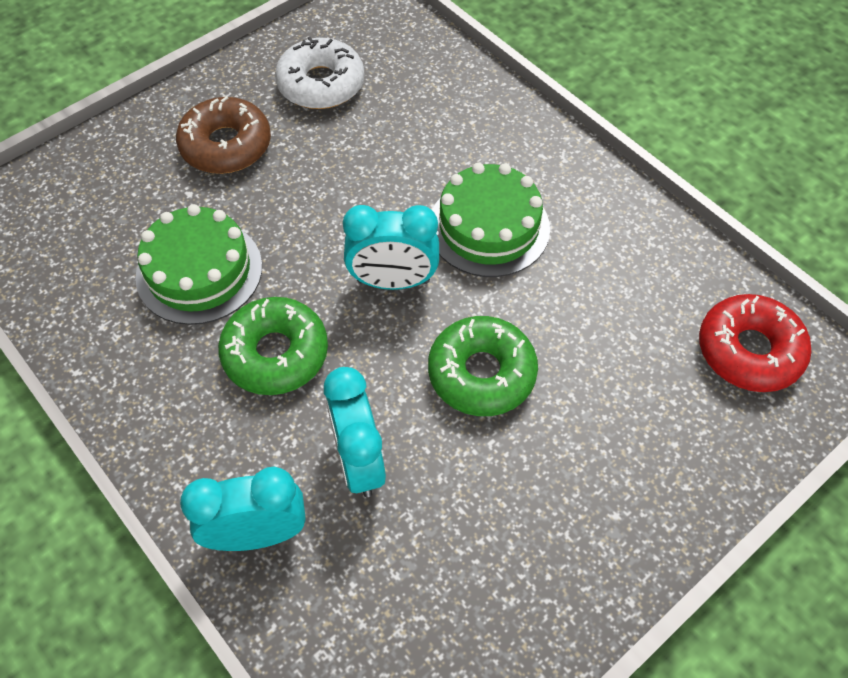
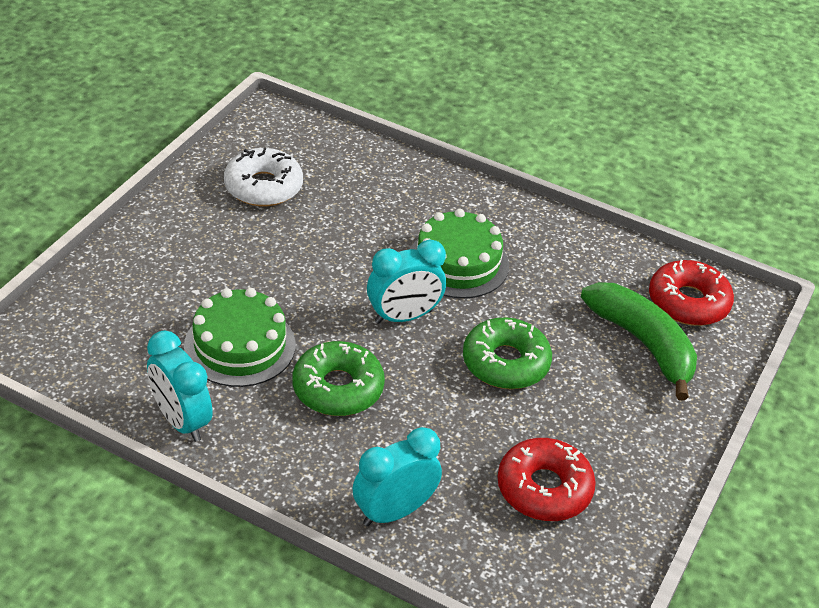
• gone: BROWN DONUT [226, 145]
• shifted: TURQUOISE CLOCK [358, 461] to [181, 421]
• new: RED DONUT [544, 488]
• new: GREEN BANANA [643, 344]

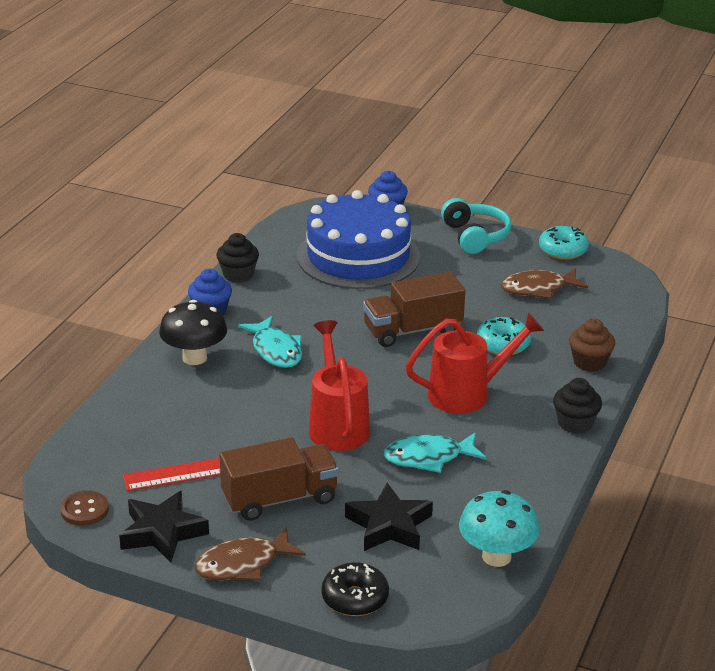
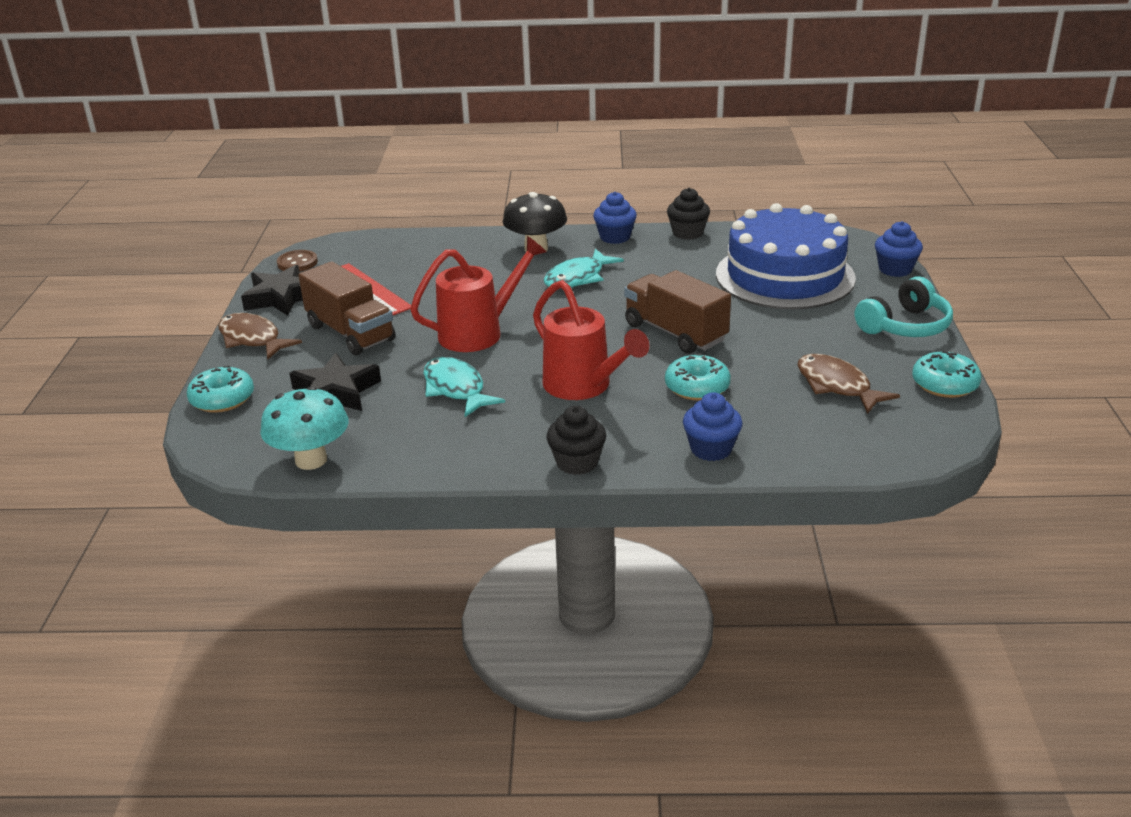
• repainted: BLACK DONUT [355, 598] to TURQUOISE DONUT [222, 399]
• repainted: BROWN CUPCAKE [589, 362] to BLUE CUPCAKE [711, 449]

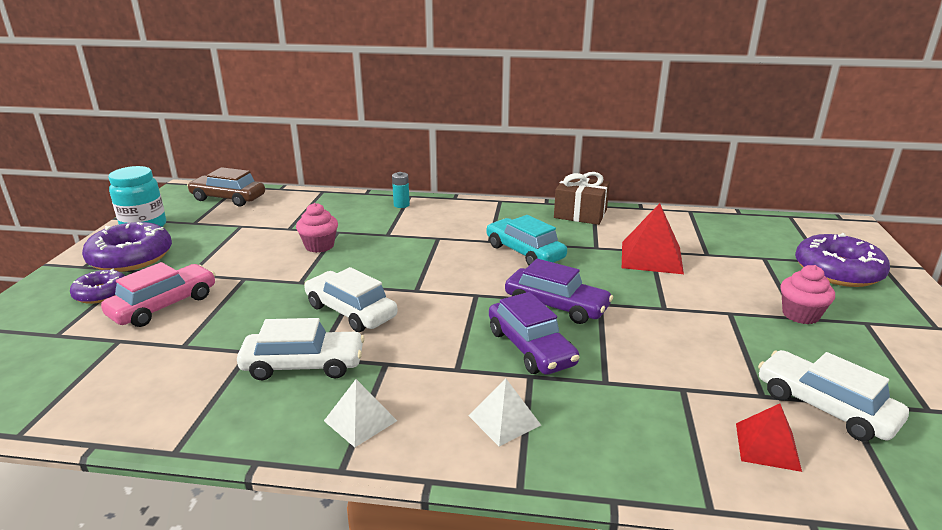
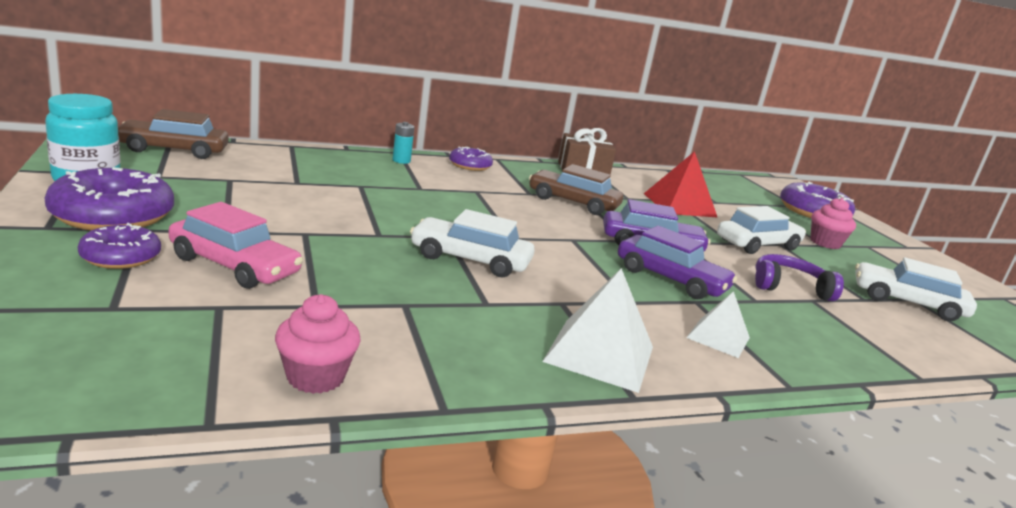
• rotated: PINK CAR [164, 305] = [234, 266] 105 degrees clockwise
• shifted: WHITE CAR [303, 365] to [757, 244]
• shifted: PINK CUPCAKE [319, 246] to [316, 377]
• scaled: WHITE PYRAMID [360, 420] = [600, 353] x1.64
• repainted: TURQUOISE CAR [524, 252] to BROWN CAR [573, 202]
• gone: RED PYRAMID [767, 446]
• new: PURPLE DONUT [470, 165]
• new: PURPLE HEADPHONES [789, 287]

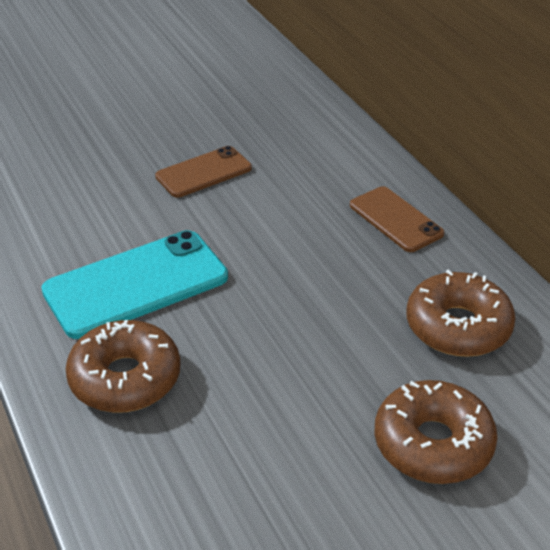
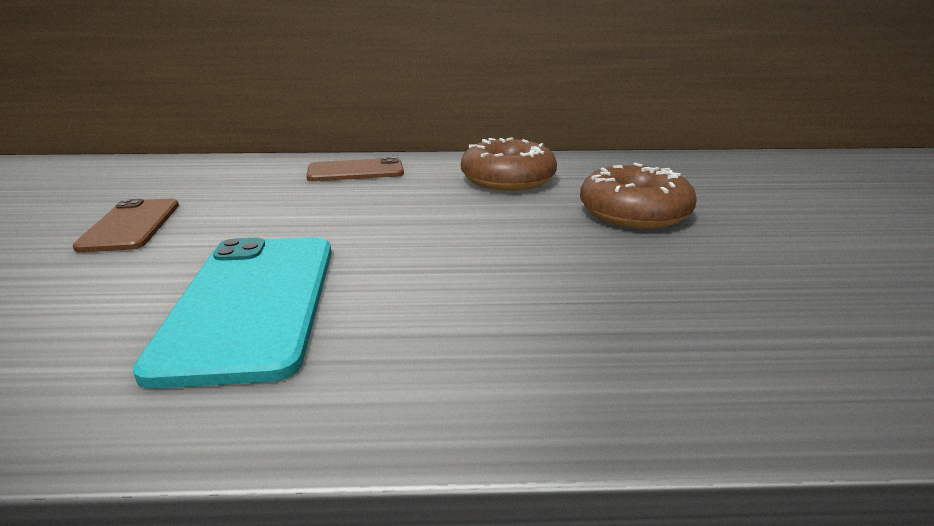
• gone: BROWN DONUT [125, 378]

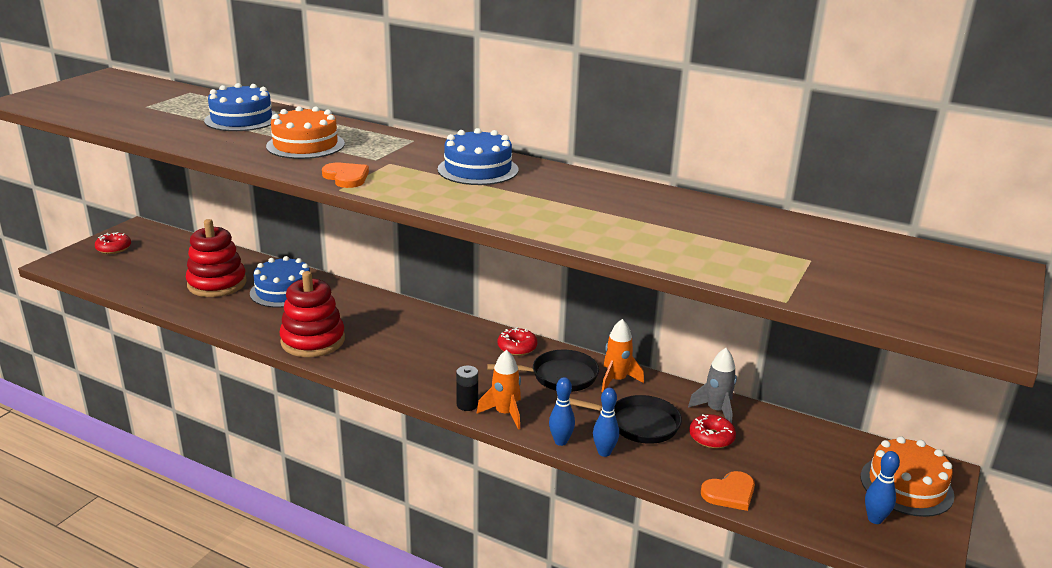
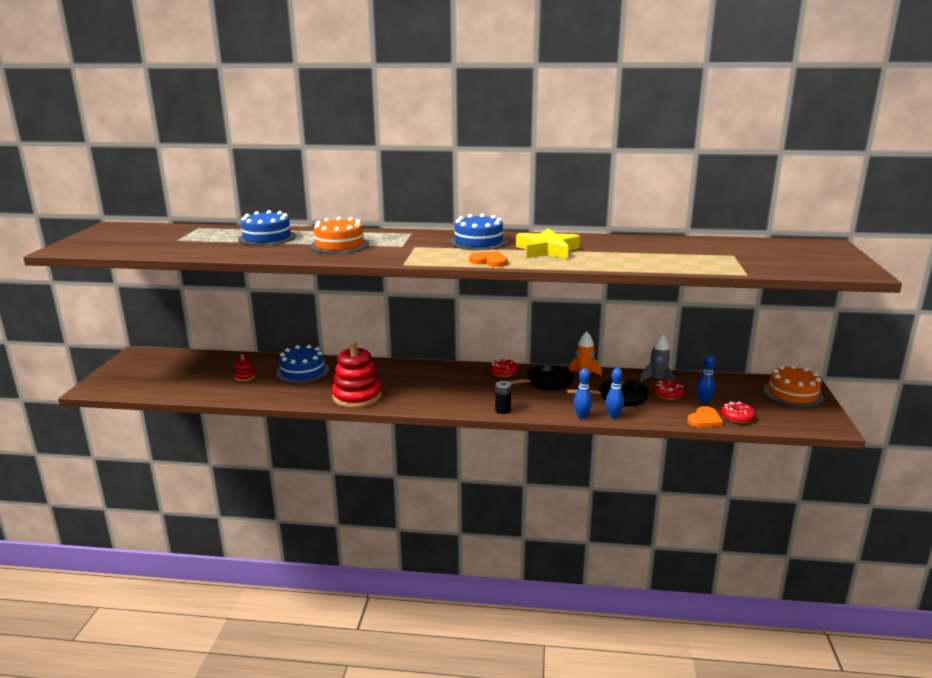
• shifted: RED DONUT [114, 248] to [737, 417]
• scaled: RED STACKING TOY [217, 284] = [245, 377] x0.44
• shifted: ORANGE HEART [346, 177] to [489, 261]
• gone: ORANGE ROCKET [505, 413]
• shifted: BLUE BOWLING PIN [875, 519] to [704, 401]
• new: YELLOW STAR [547, 250]

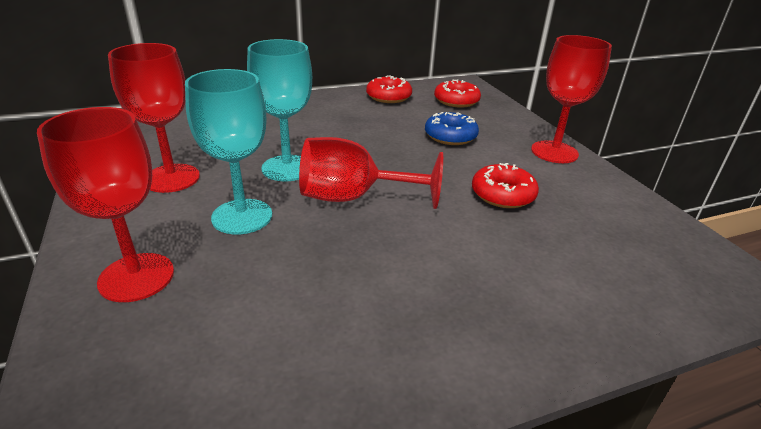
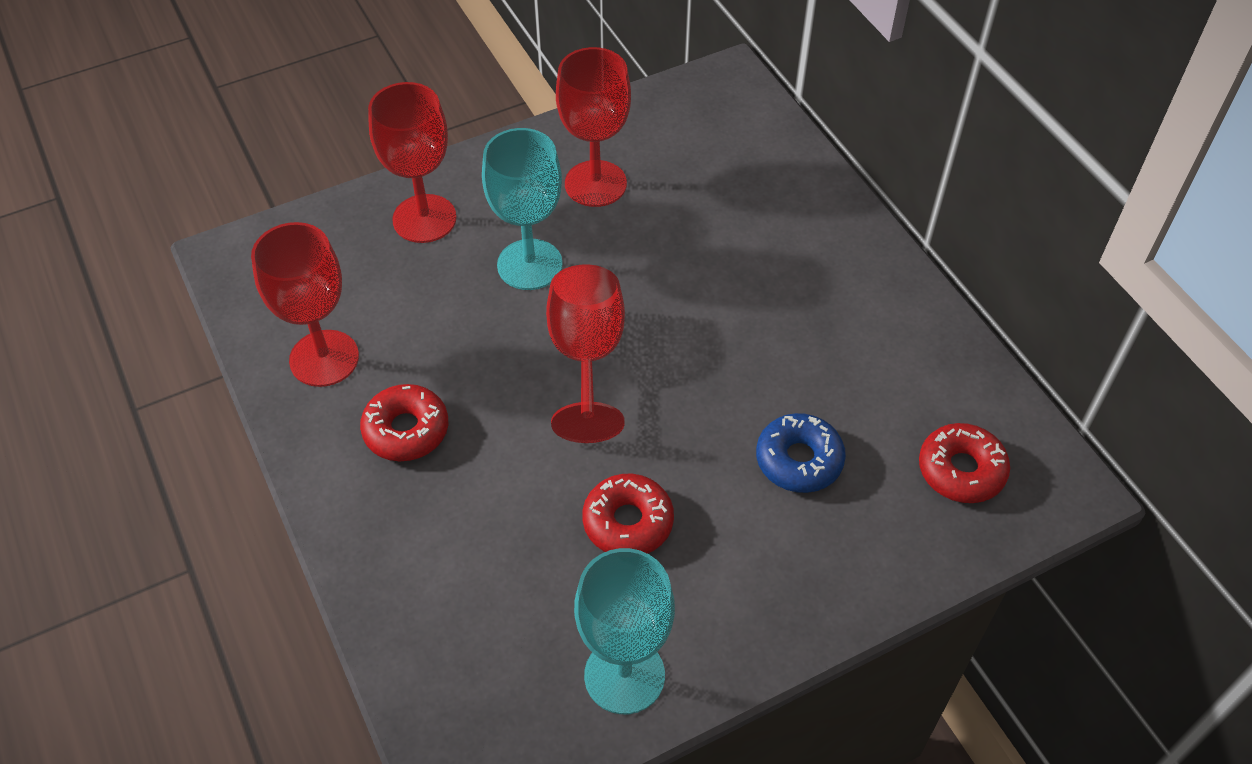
• shifted: TURQUOISE GOBLET [287, 168] to [624, 675]
• shifted: RED DONUT [388, 97] to [406, 430]
• shifted: RED GOBLET [554, 152] to [324, 358]

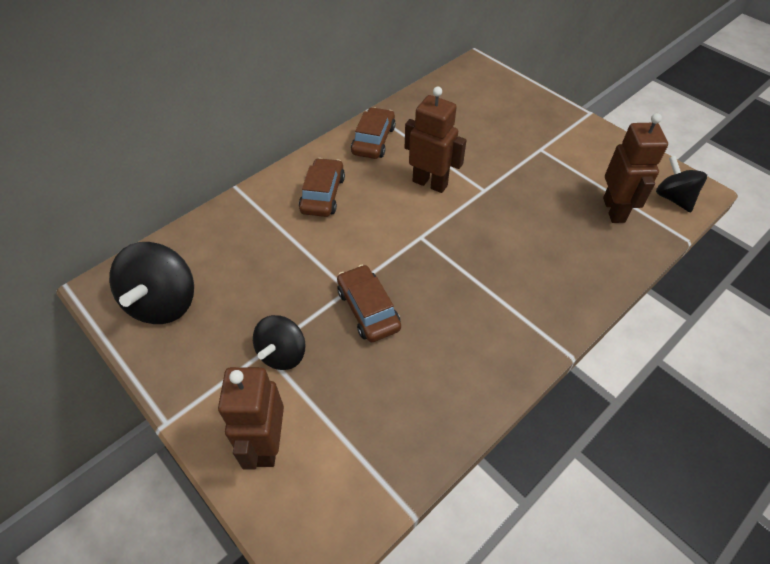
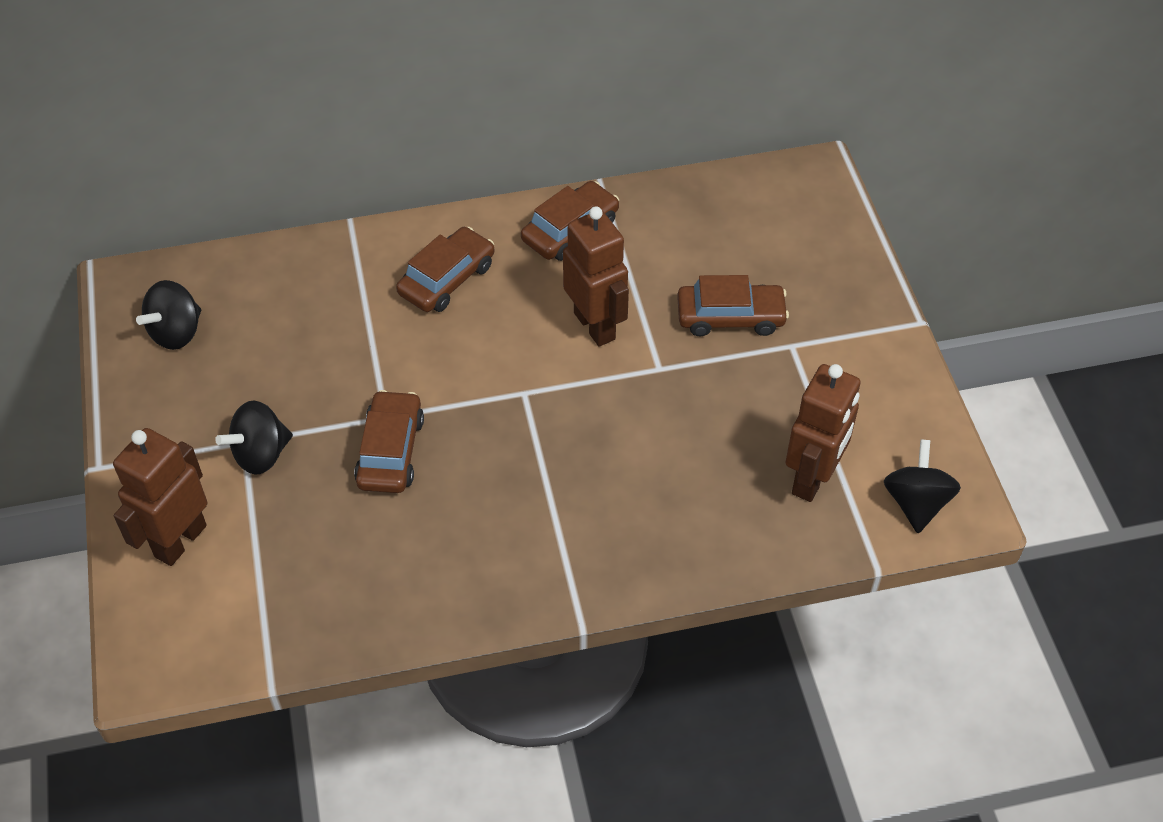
• scaled: BLACK SPINNING TOP [163, 303] = [176, 332] x0.64
• new: BROWN CAR [730, 317]

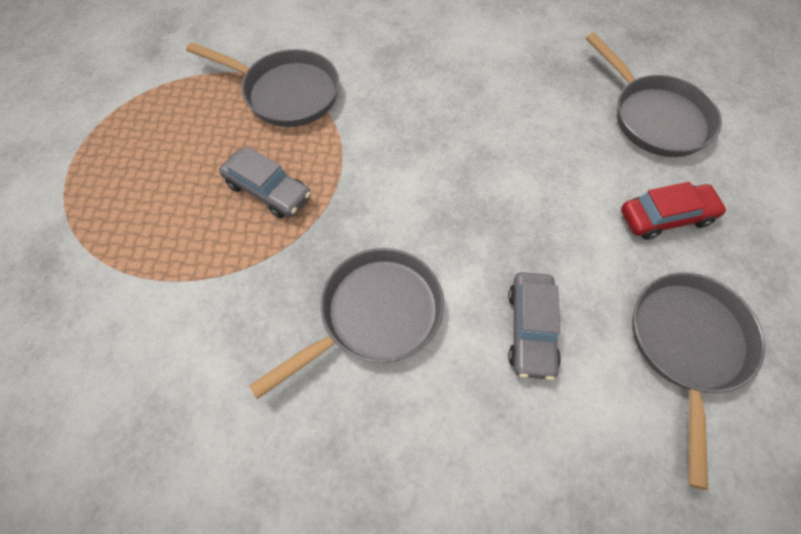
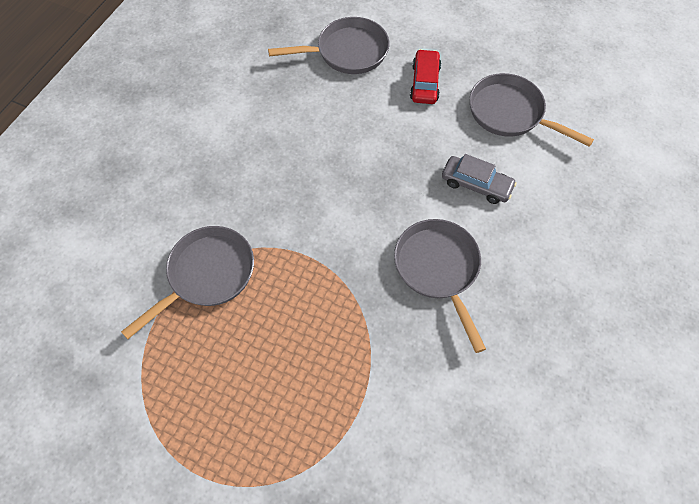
• gone: GREY CAR [268, 190]

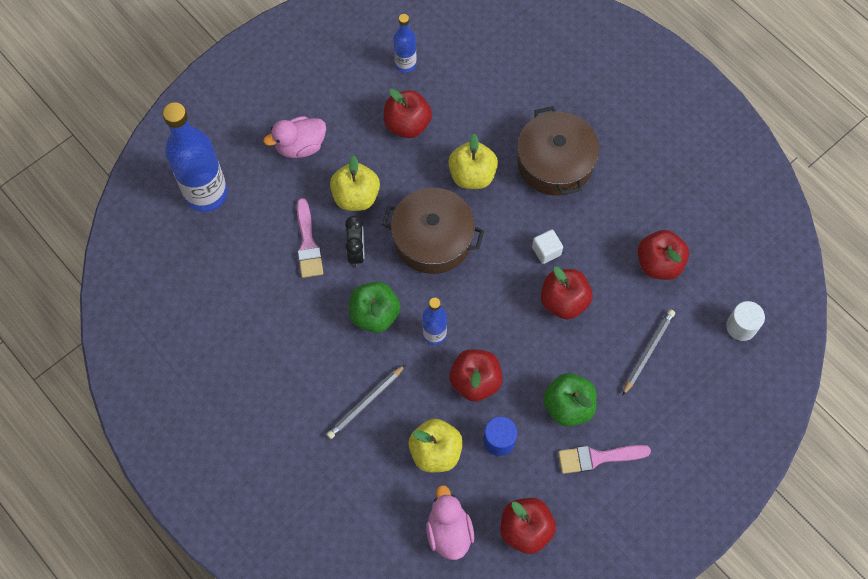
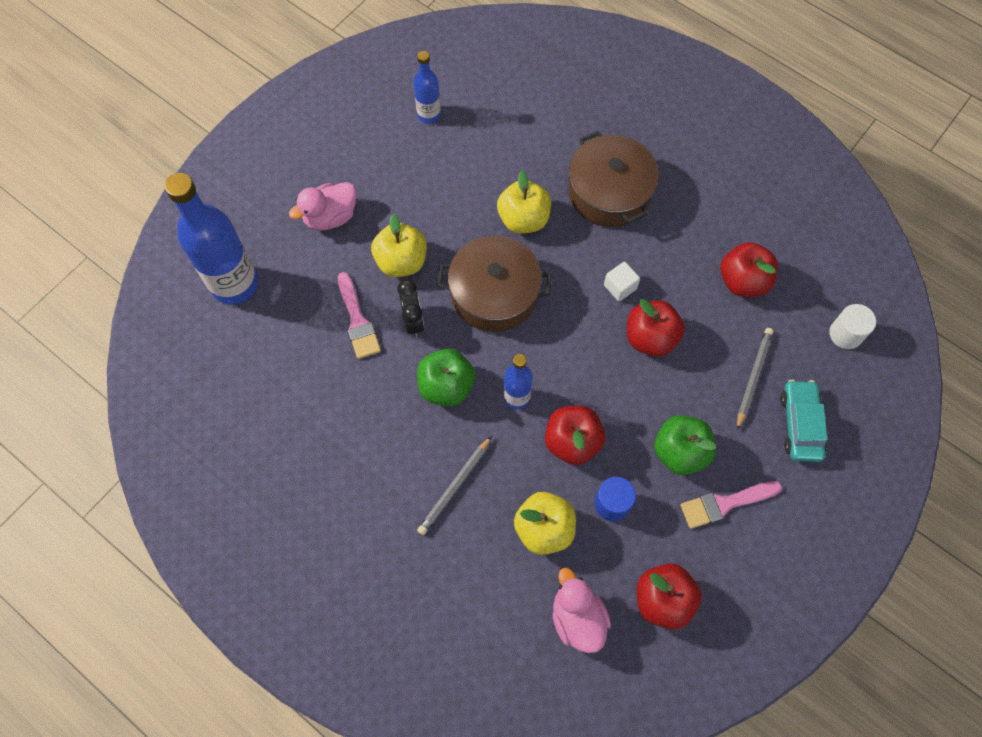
• gone: RED APPLE [407, 124]
• new: TURQUOISE CAR [800, 424]

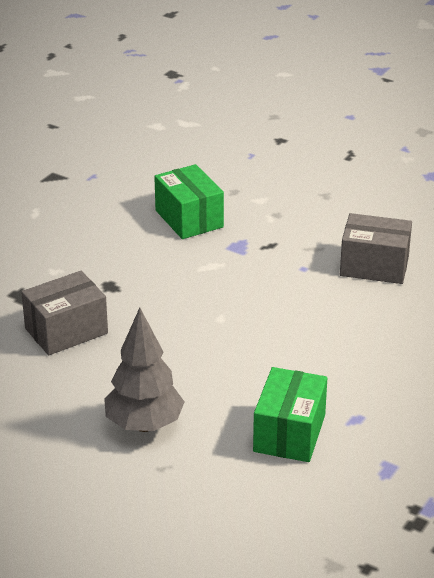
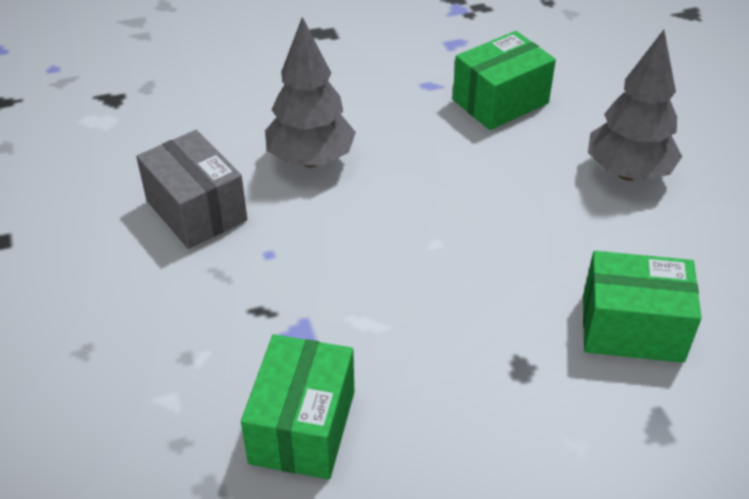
• repainted: GREY BOX [66, 331] to GREEN BOX [632, 328]
• new: GREY TREE [311, 160]

